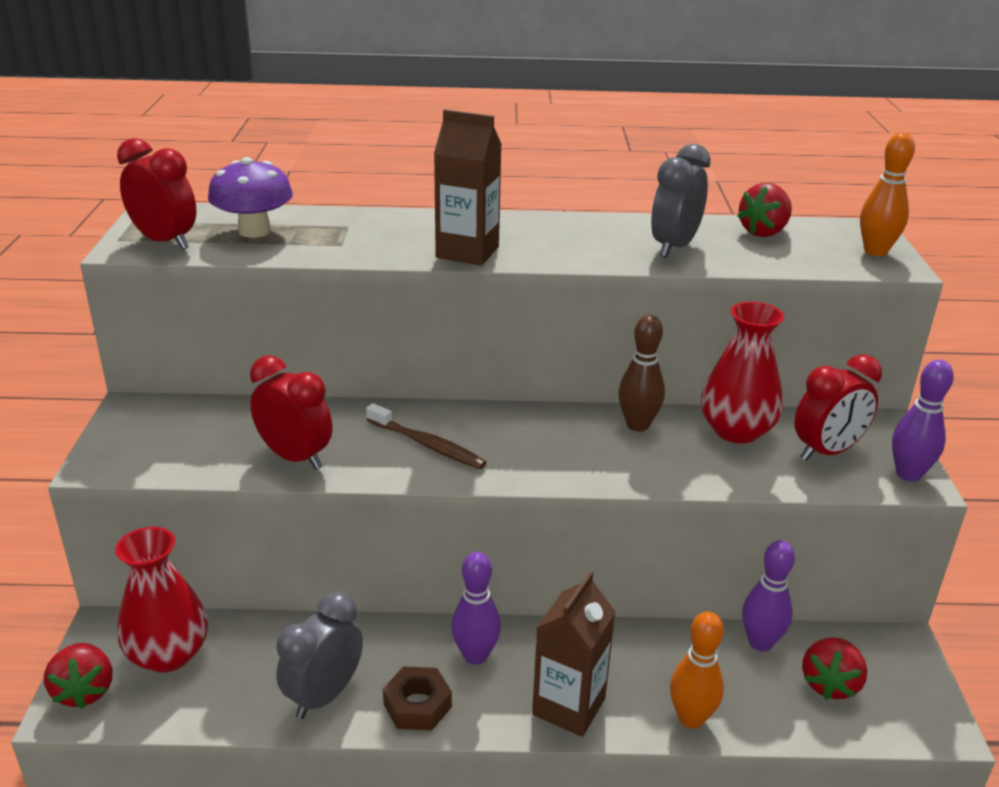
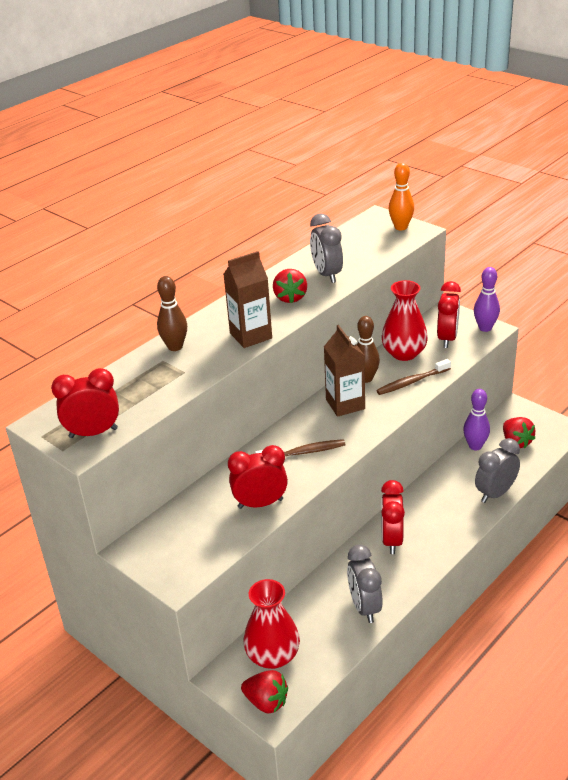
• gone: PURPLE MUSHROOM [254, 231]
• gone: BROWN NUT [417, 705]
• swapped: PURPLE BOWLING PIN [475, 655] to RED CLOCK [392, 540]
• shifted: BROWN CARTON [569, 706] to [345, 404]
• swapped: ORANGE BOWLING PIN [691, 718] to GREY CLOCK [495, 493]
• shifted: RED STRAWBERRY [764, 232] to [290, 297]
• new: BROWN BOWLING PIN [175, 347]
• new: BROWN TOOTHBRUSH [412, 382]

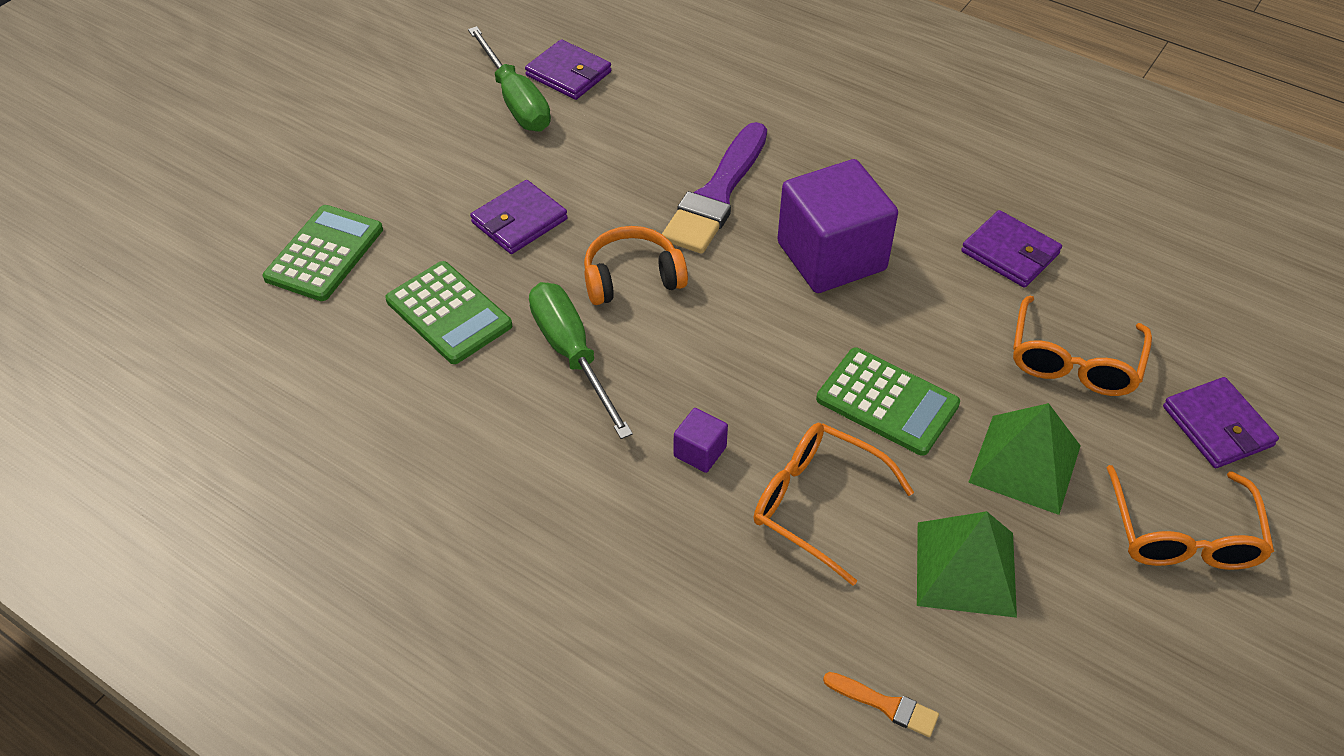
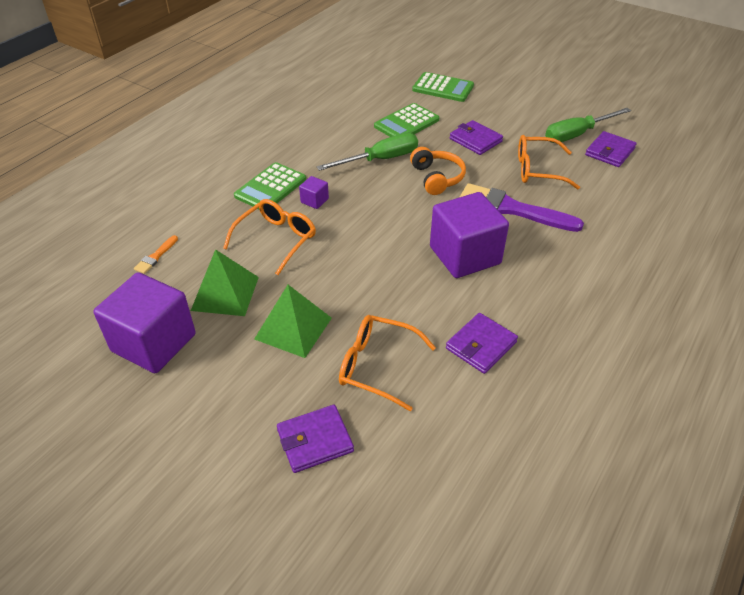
• shifted: GREEN CALCULATOR [887, 402] to [270, 187]
• shifted: ORANGE GLASSES [1182, 534] to [538, 170]
• new: PURPLE CUBE [154, 343]

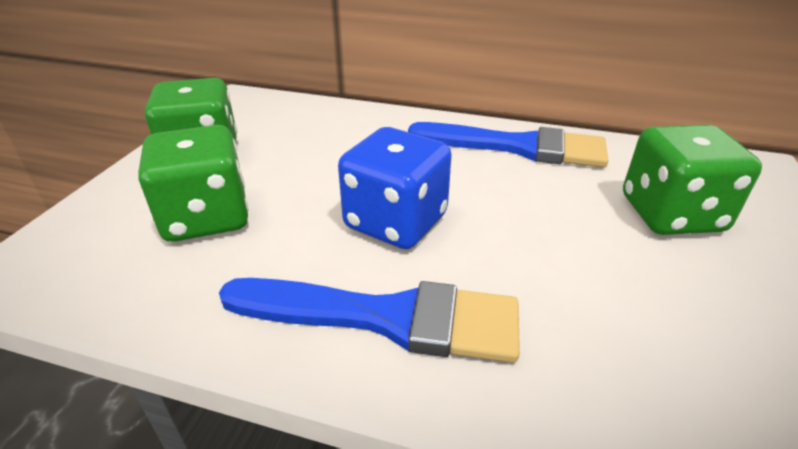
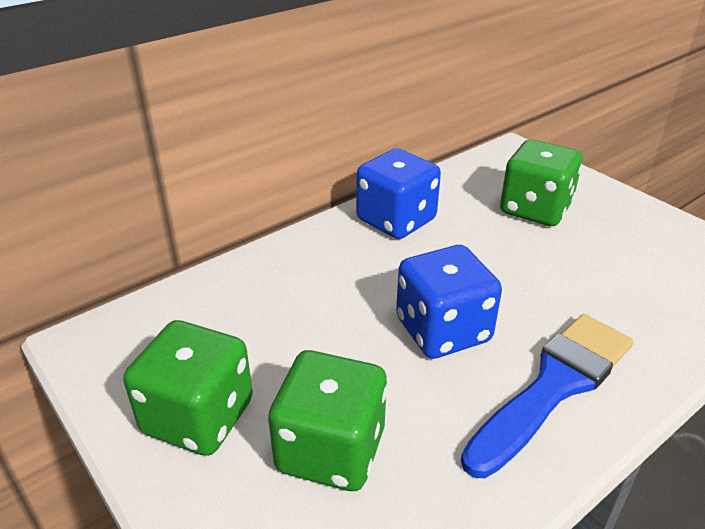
• swapped: BLUE BRUSH [517, 147] to BLUE DICE [396, 220]

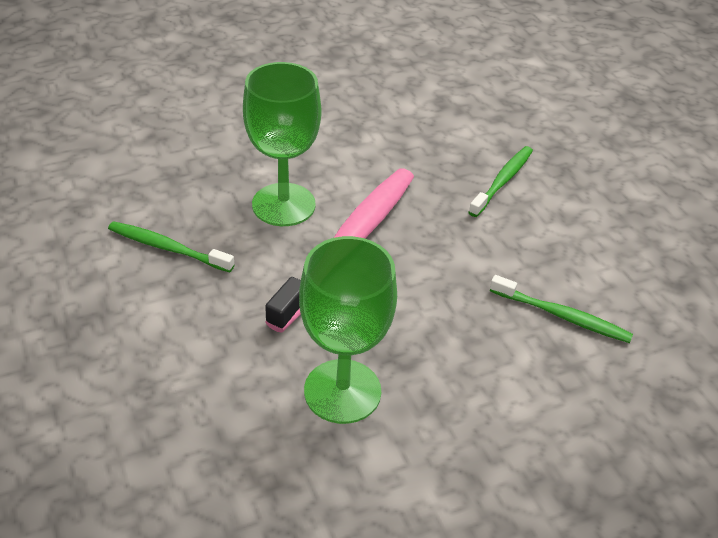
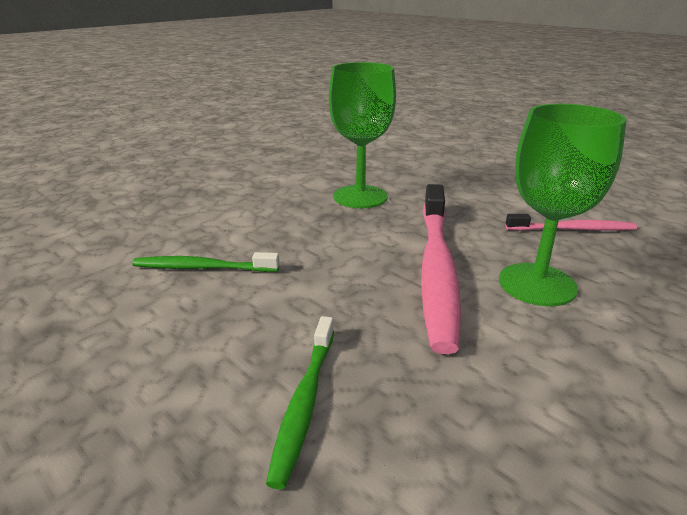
• repainted: GREEN TOOTHBRUSH [168, 248] to PINK TOOTHBRUSH [572, 229]

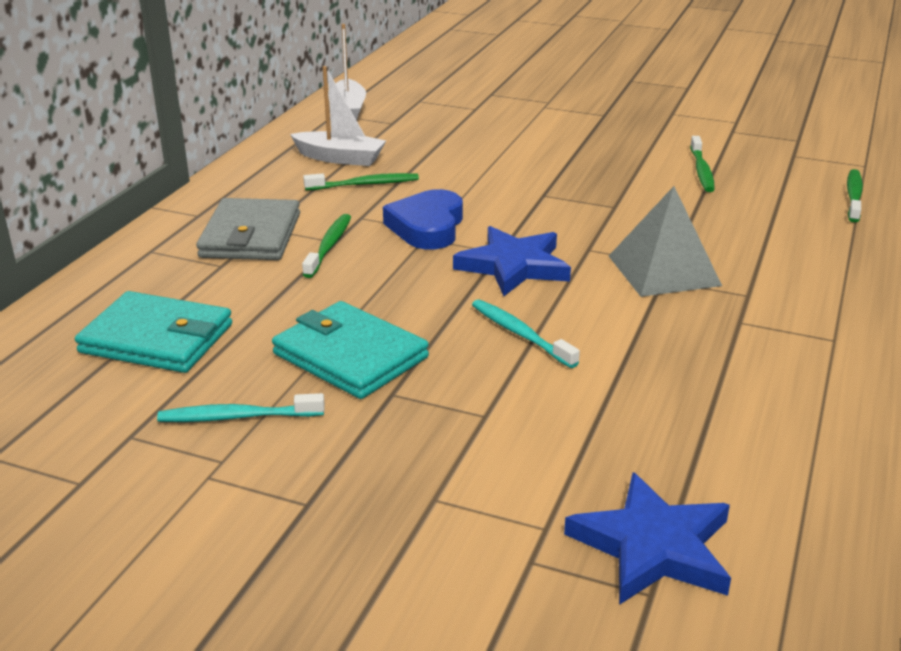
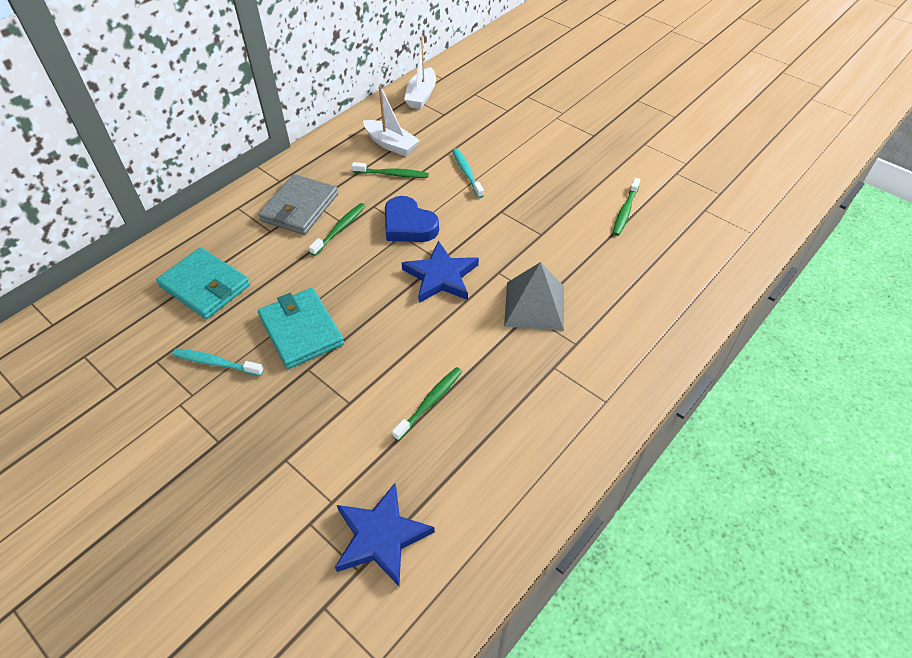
• rotated: BLUE HEART [427, 227] = [408, 225] 75 degrees counterclockwise
• shifted: TURQUOISE TOOTHBRUSH [520, 334] to [467, 173]
• shifted: GREEN TOOTHBRUSH [853, 196] to [430, 402]

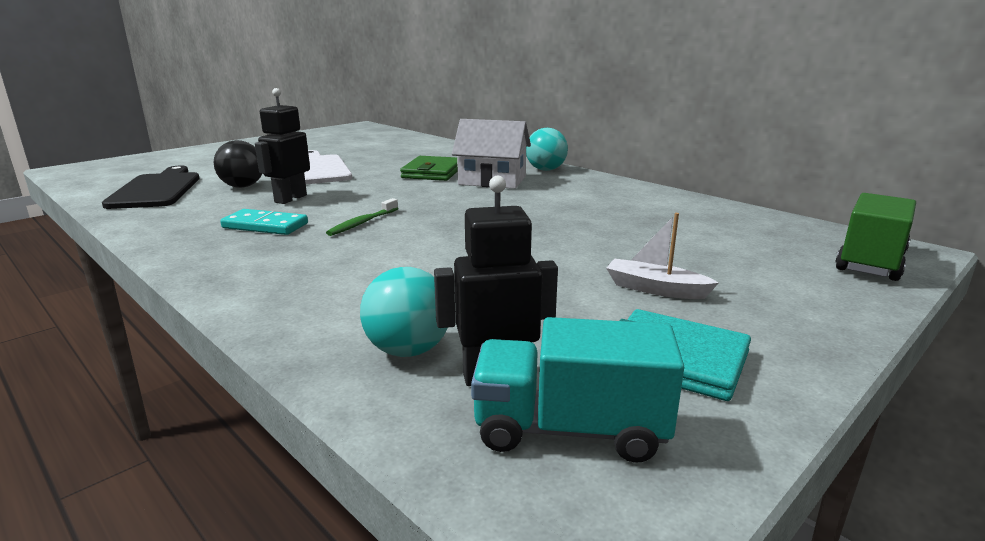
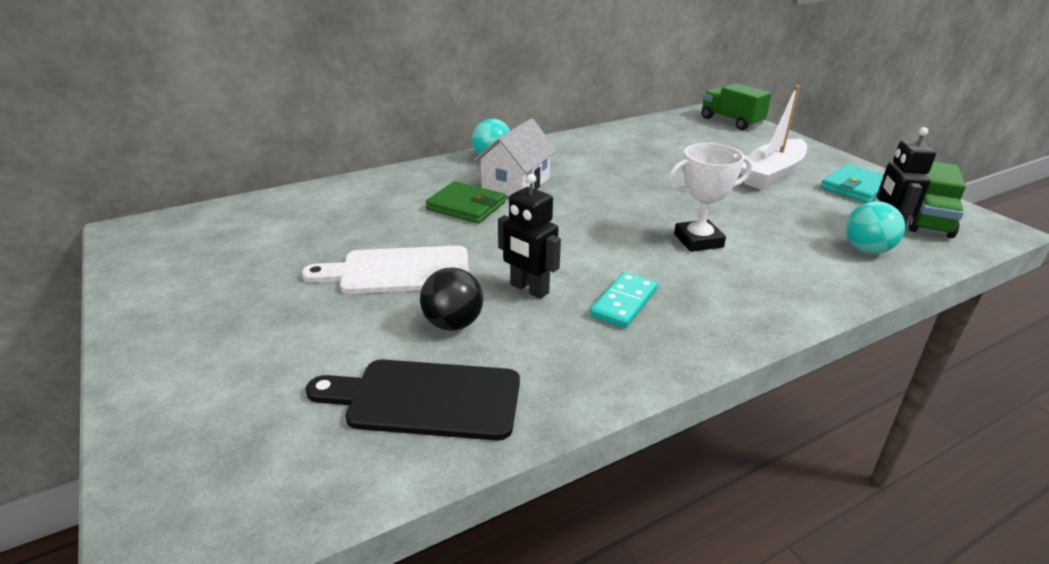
• gone: GREEN TOOTHBRUSH [362, 223]
• repainted: TURQUOISE TRUCK [570, 430] to GREEN TRUCK [927, 220]
• scaled: WHITE BOAT [655, 289] = [771, 174] x1.84
• new: WHITE TROPHY [698, 241]

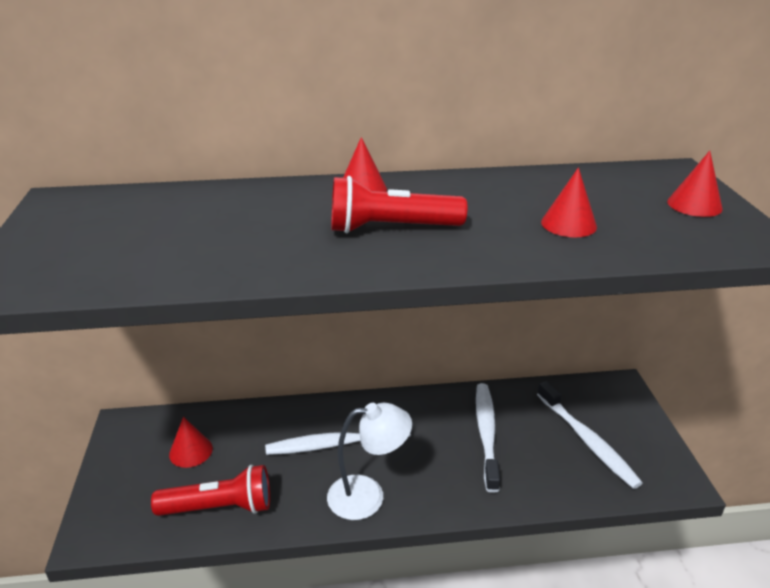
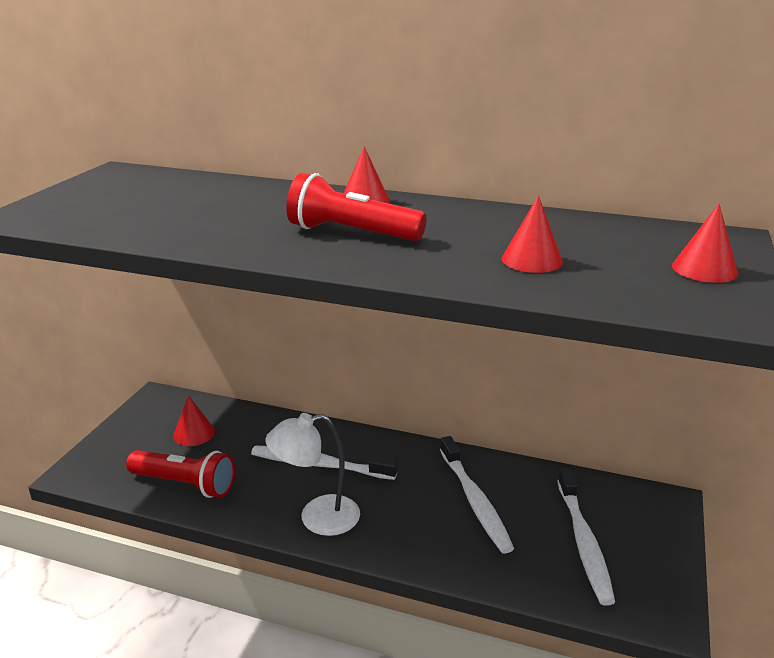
• rotated: WHITE LAMP [368, 496] = [317, 517] 150 degrees clockwise
• rotated: WHITE TOOTHBRUSH [486, 433] = [475, 501] 135 degrees clockwise

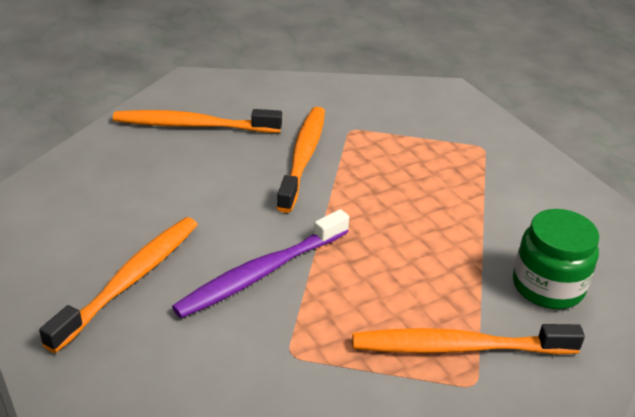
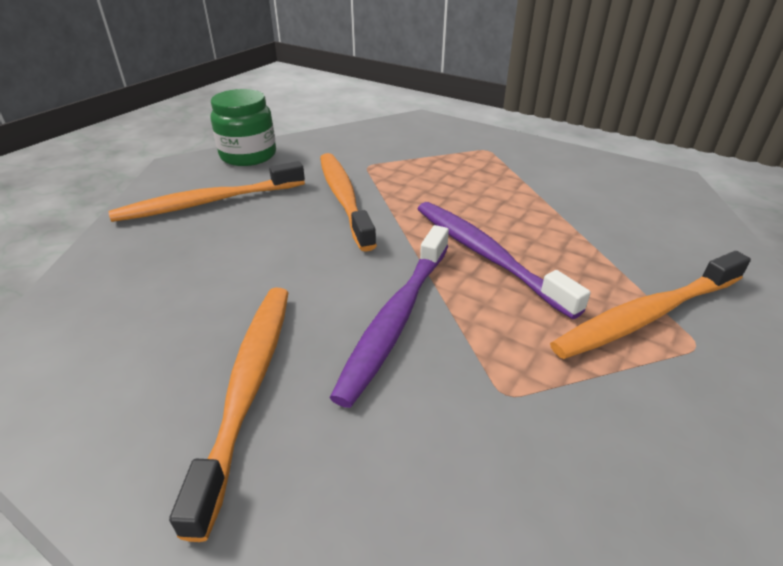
• shifted: GREEN JAR [548, 286] to [248, 155]
• new: PURPLE TOOTHBRUSH [486, 255]

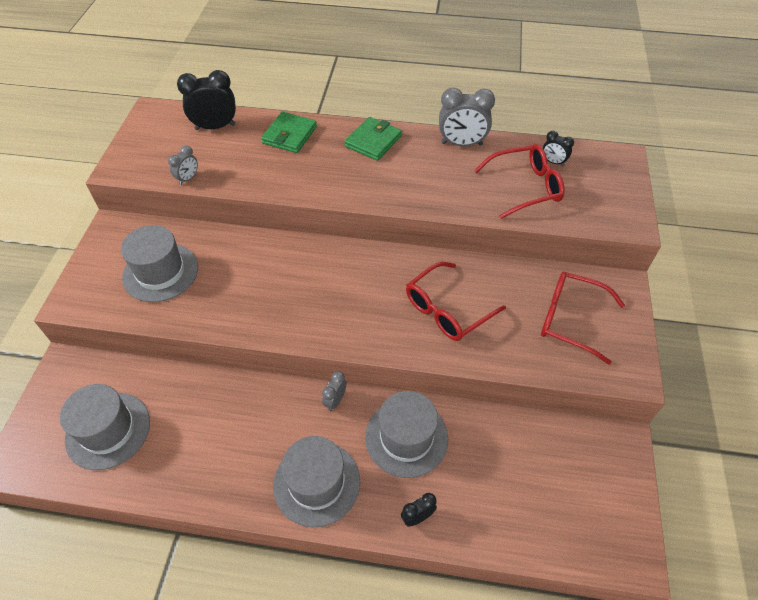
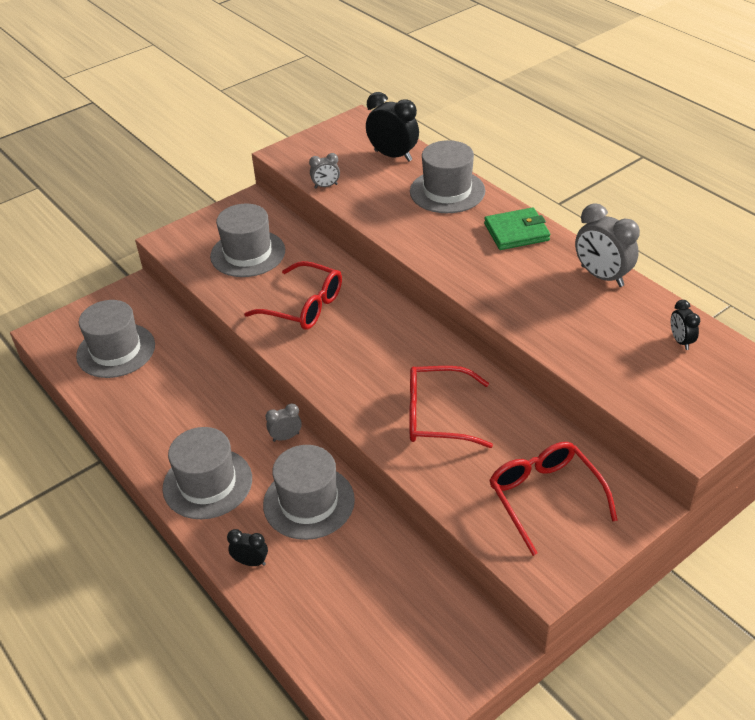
• swapped: GREEN WALLET [289, 135] to GREY HAT [447, 191]
• shifted: RED GLASSES [525, 187] to [304, 306]

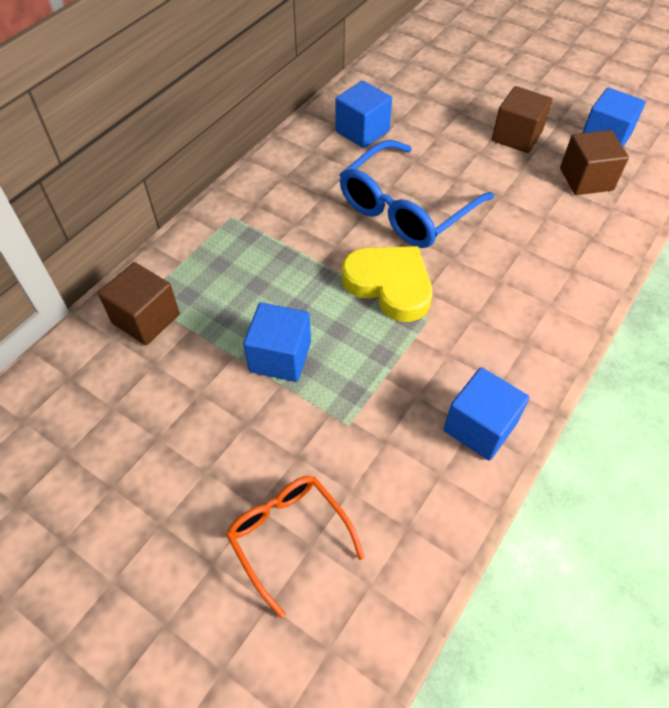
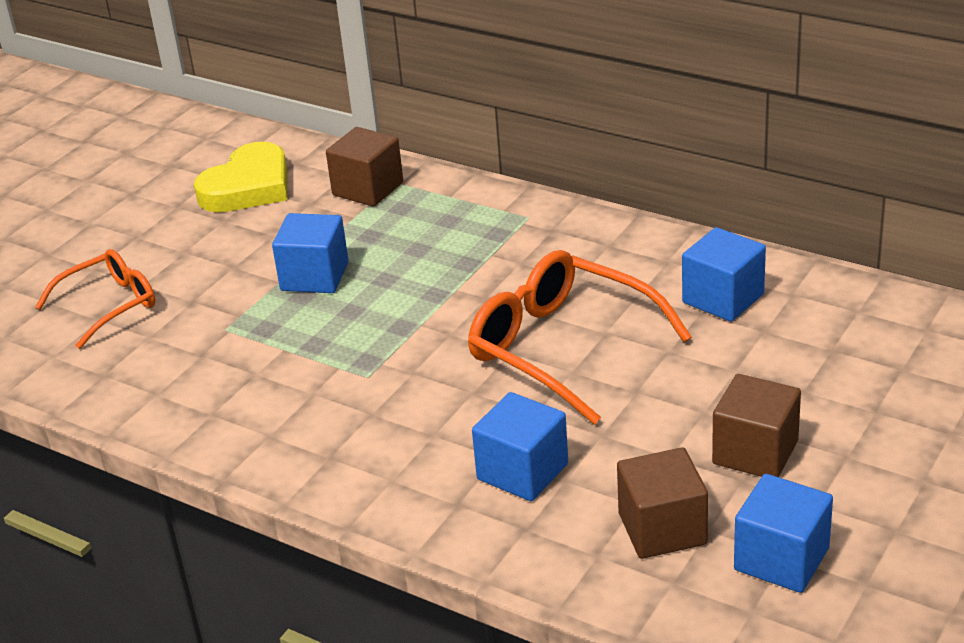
• repainted: BLUE GLASSES [406, 208] to ORANGE GLASSES [562, 348]
• shifted: YELLOW HEART [389, 285] to [248, 187]
• shifted: BLUE CUBE [480, 427] to [522, 472]

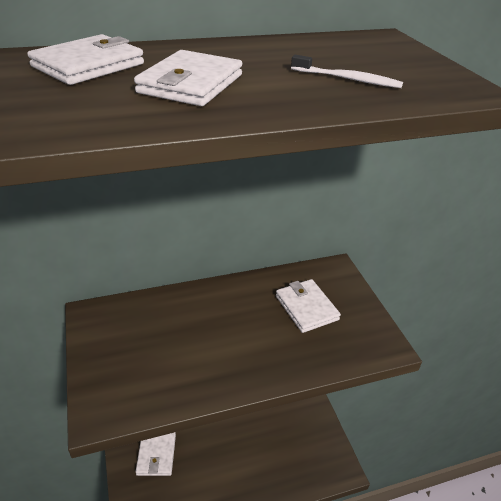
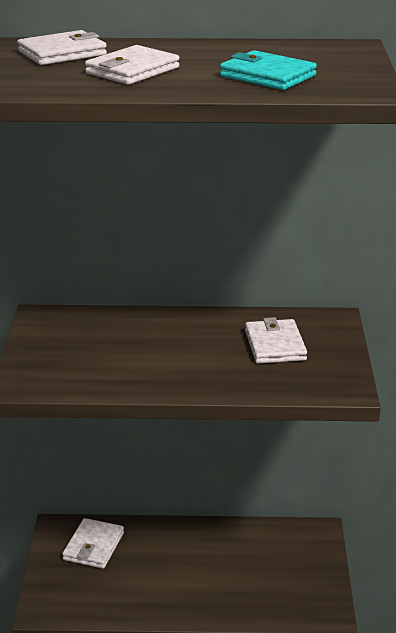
• swapped: WHITE TOOTHBRUSH [347, 79] to TURQUOISE WALLET [267, 76]

